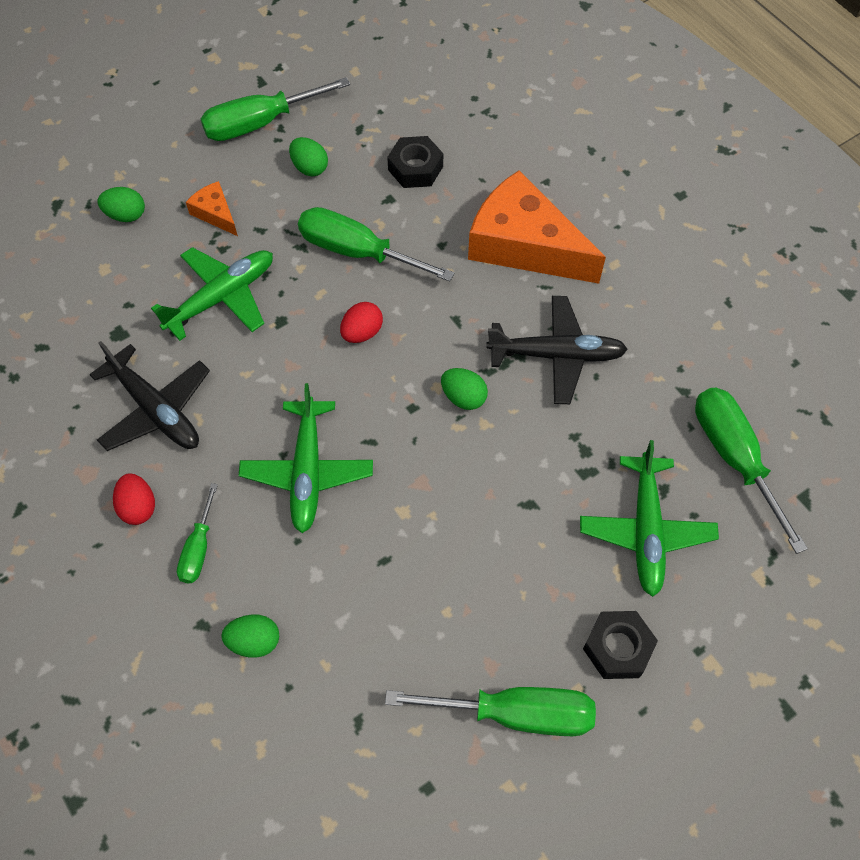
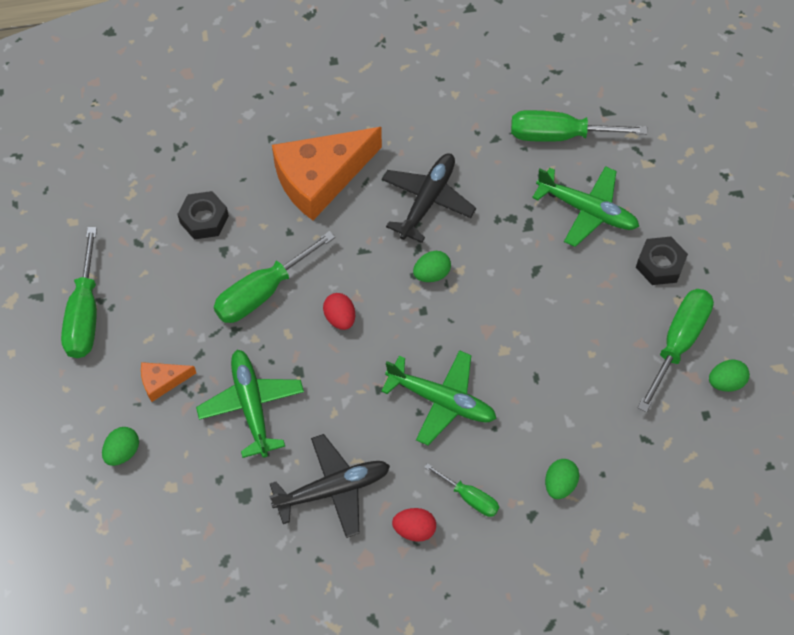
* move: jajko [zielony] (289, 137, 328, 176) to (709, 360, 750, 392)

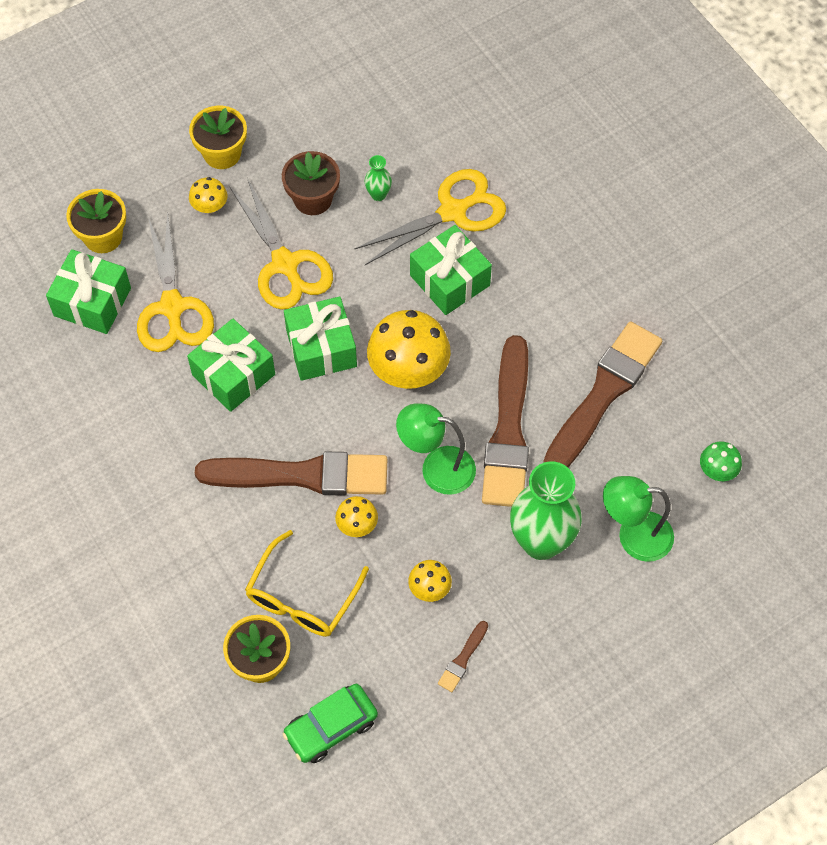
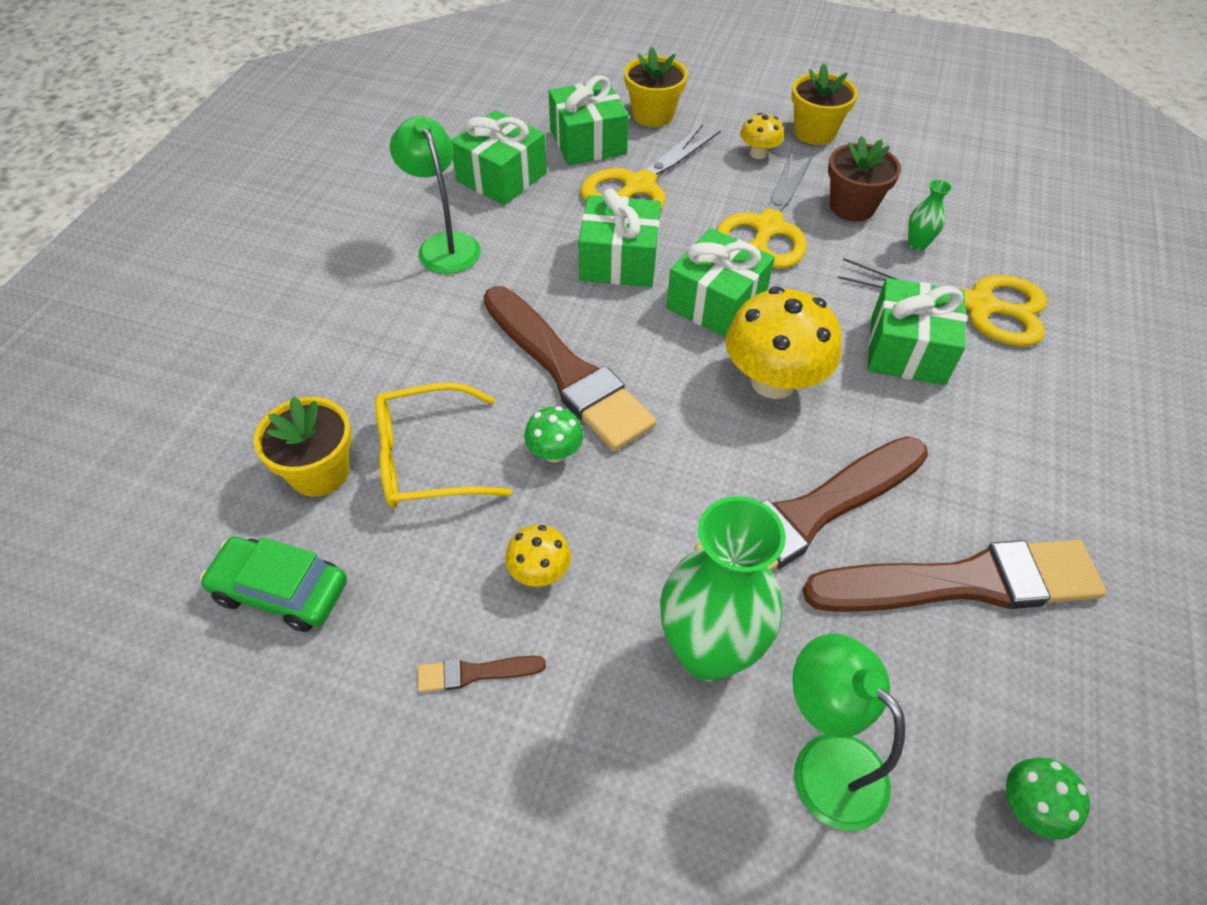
* move: lampka [zielony] (396, 403, 476, 495) to (390, 116, 481, 274)
* insert: prezent [zielony] (451, 110, 547, 205)
* recolor: grzyb [żółty] (335, 496, 378, 537) to grzyb [zielony] (524, 406, 584, 462)

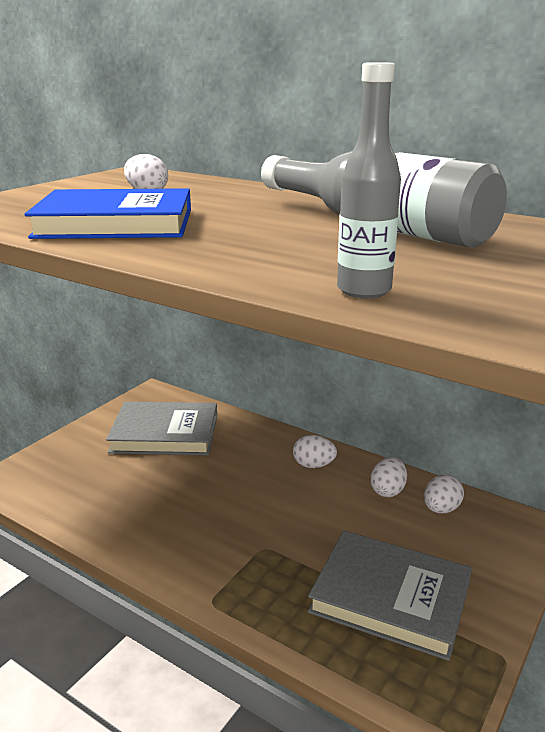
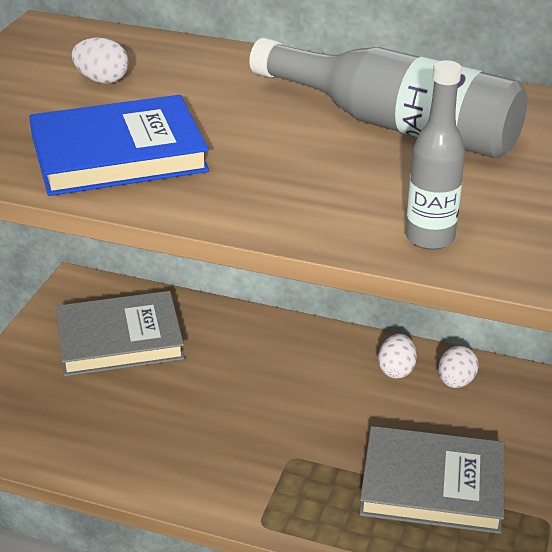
* delete: jajko [biały] (293, 435, 337, 468)

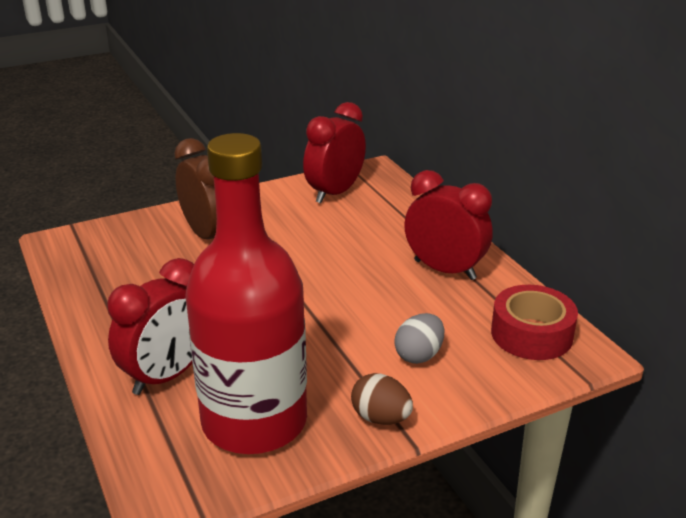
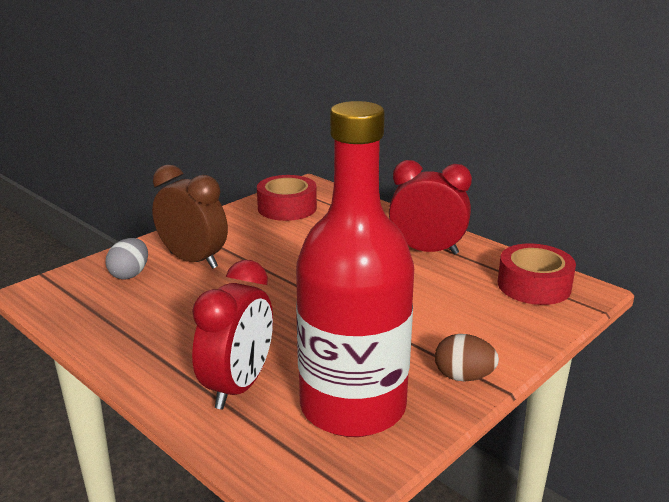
* move: jajko [szary] (394, 313, 444, 364) to (105, 238, 148, 280)
* replace: budzik [czerwony] (303, 102, 366, 203) to taśma klejąca [czerwony] (257, 175, 317, 221)

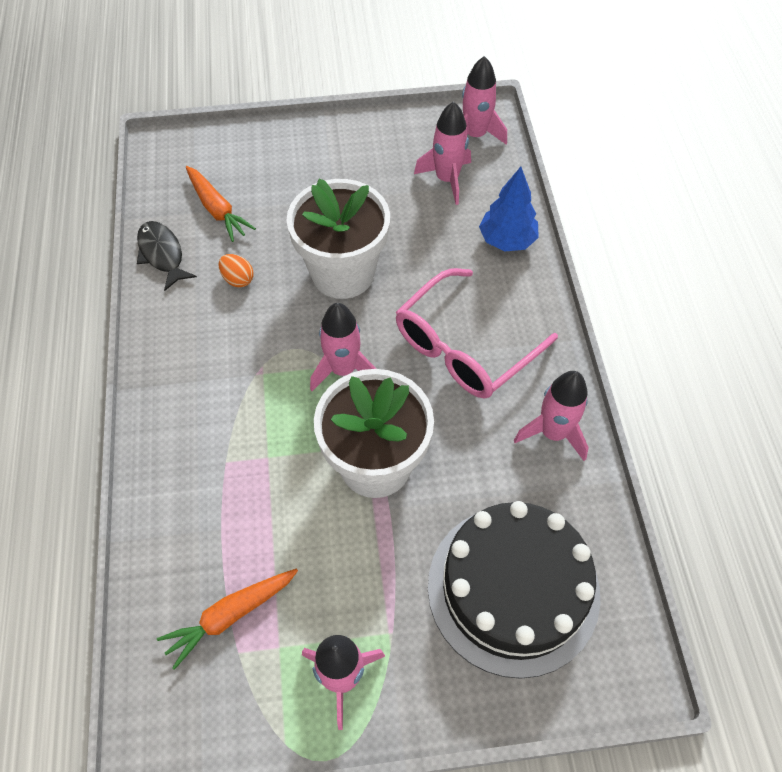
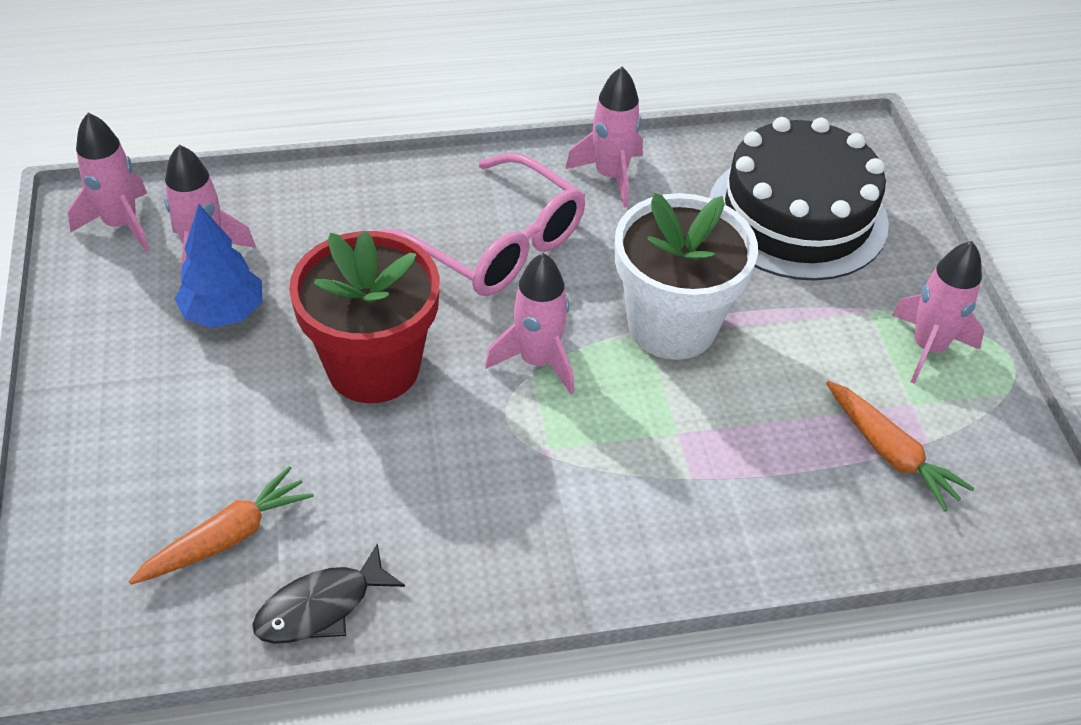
* move: drzewko [niebieski] (479, 167, 539, 252) to (175, 204, 262, 328)
* recolor: doniczka [biały] (287, 179, 390, 299) to doniczka [czerwony] (289, 231, 440, 403)
* delete: jajko [pomarańczowy] (219, 254, 254, 288)

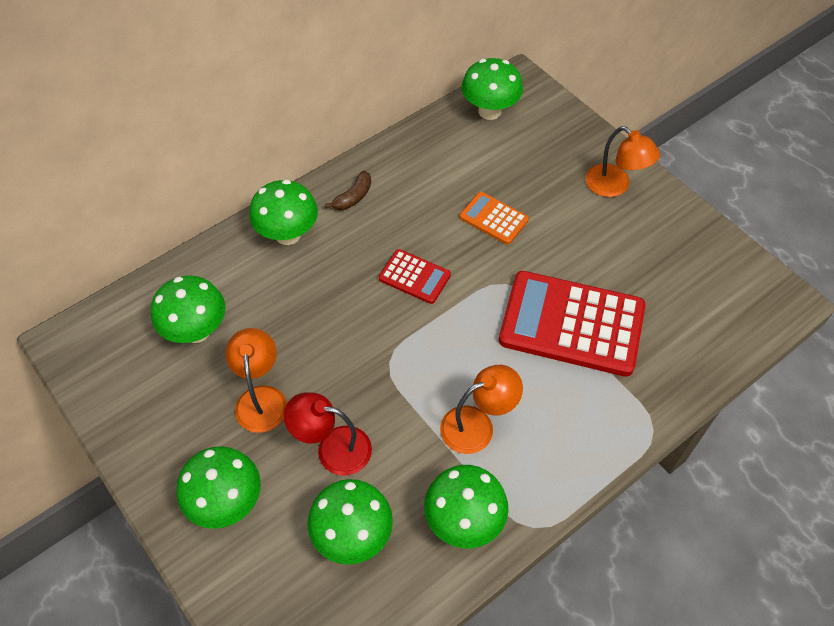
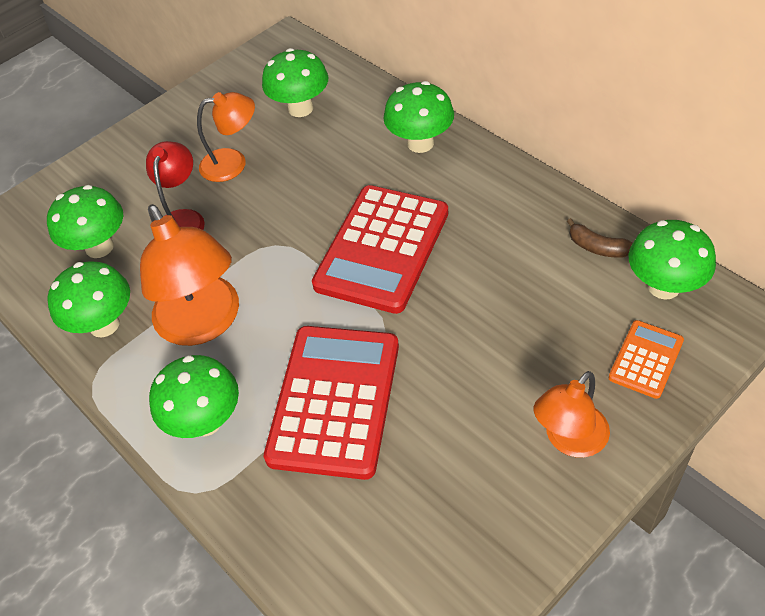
* resize: lampka [pomarańczowy] (440, 365, 523, 454) = (140, 204, 239, 346) x1.63
* move: grzyb [zielony] (177, 446, 261, 529) to (149, 355, 239, 438)
* resize: kalkulator [czerwony] (379, 249, 451, 304) = (312, 185, 448, 314) x2.06
* move: banan [brązowy] (325, 171, 371, 210) to (567, 218, 633, 258)
* move: kalkulator [pomarańczowy] (460, 192, 529, 245) to (609, 320, 684, 399)

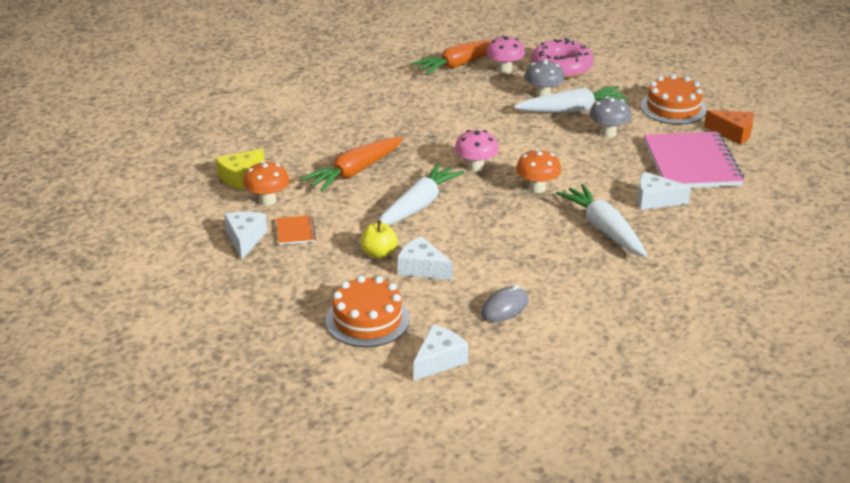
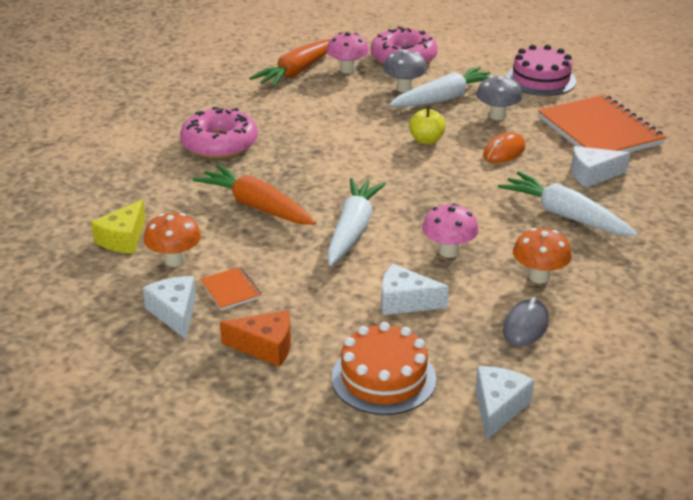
* insert: donut [różowy] (180, 107, 258, 159)
* rotate: marchewka [pomarańczowy] (301, 137, 403, 192) = (193, 164, 316, 225) 105 degrees clockwise
* move: ser [pomarańczowy] (704, 110, 754, 145) to (220, 310, 291, 367)
* move: jabłko [żółty] (360, 220, 398, 259) to (409, 106, 446, 144)
* move: grzyb [różowy] (455, 130, 499, 172) to (422, 203, 479, 258)
* insert: myszka [pomarańczowy] (483, 132, 526, 163)
* recolor: tort [pomarańczowy] (640, 74, 707, 125) to tort [różowy] (506, 45, 576, 96)
* move: grzyb [pomarańczowy] (516, 149, 561, 193) to (513, 228, 572, 283)
* recolor: zeszyt [różowy] (644, 131, 744, 188) to zeszyt [pomarańczowy] (538, 95, 666, 152)

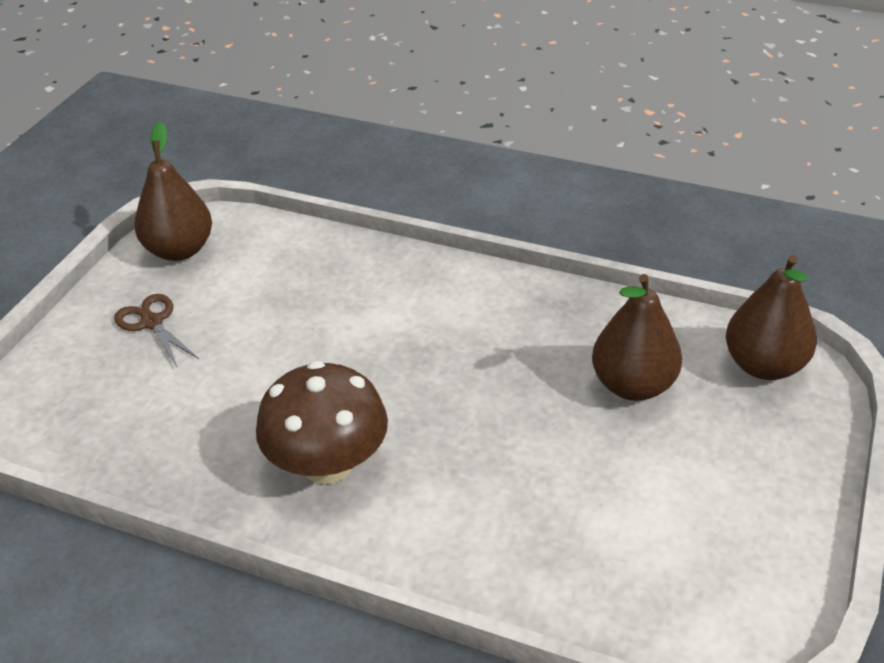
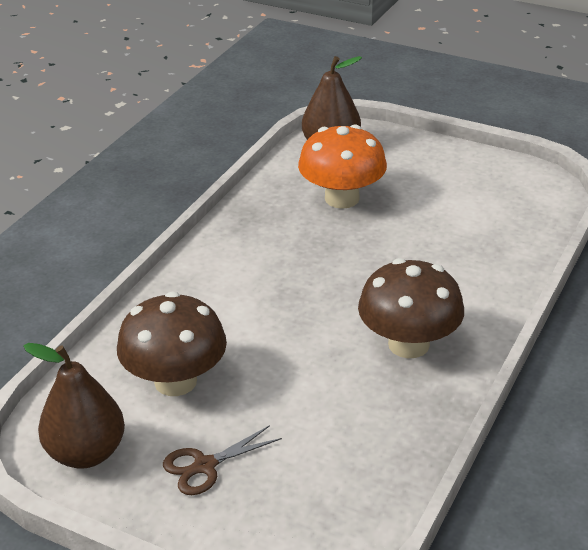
* insert: grzyb [brązowy] (117, 292, 227, 396)
* replace: gruszka [brązowy] (592, 274, 682, 401) to grzyb [pomarańczowy] (298, 124, 387, 209)

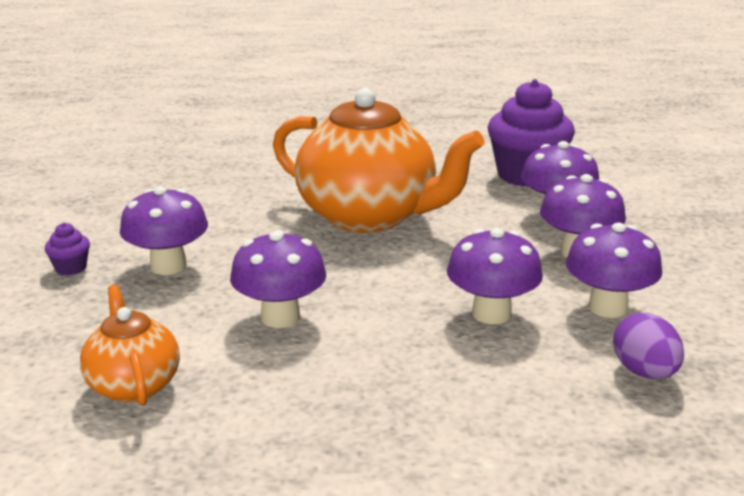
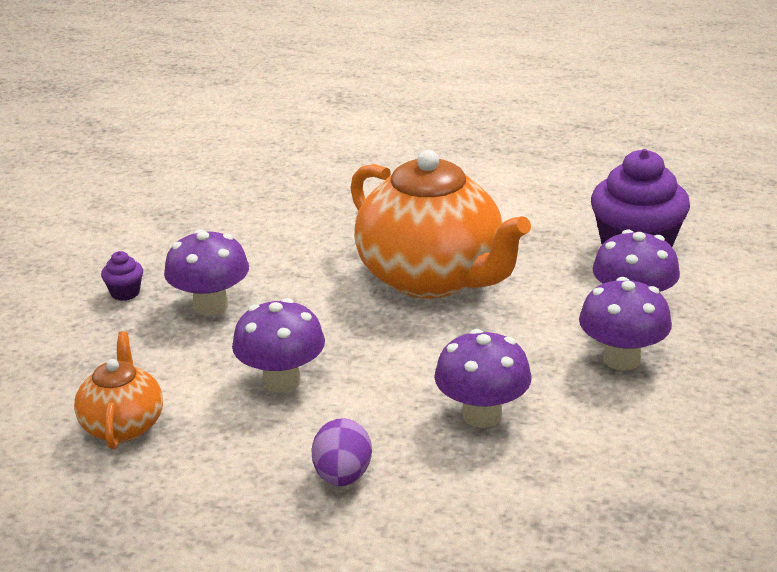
* move: jajko [fioletowy] (613, 312, 684, 379) to (311, 418, 372, 486)
* delete: grzyb [fioletowy] (566, 223, 662, 318)

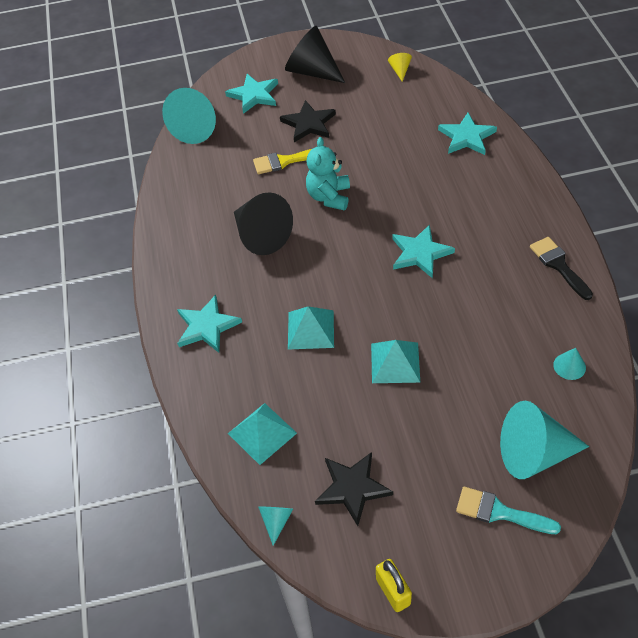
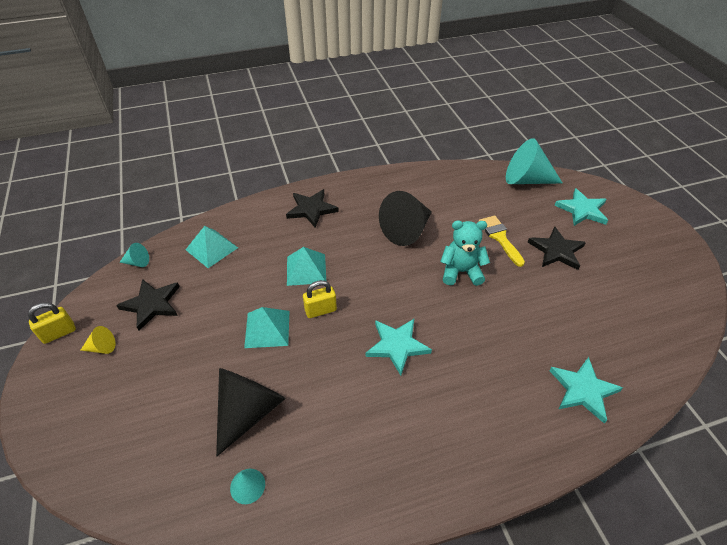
* move: stożek [żółty] (388, 53, 412, 82) to (80, 326, 115, 354)
* move: stożek [czarny] (285, 26, 345, 83) to (216, 368, 286, 457)
* recolor: gwiazda [turkusowy] (177, 295, 242, 353) to gwiazda [czarny] (286, 189, 339, 228)
* insert: kłódka [żółty] (303, 280, 337, 318)
* delete: pędzel [turkusowy] (456, 487, 561, 534)
* delete: stożek [turkusowy] (500, 401, 589, 479)
* delete: pędzel [czarny] (530, 237, 593, 300)

